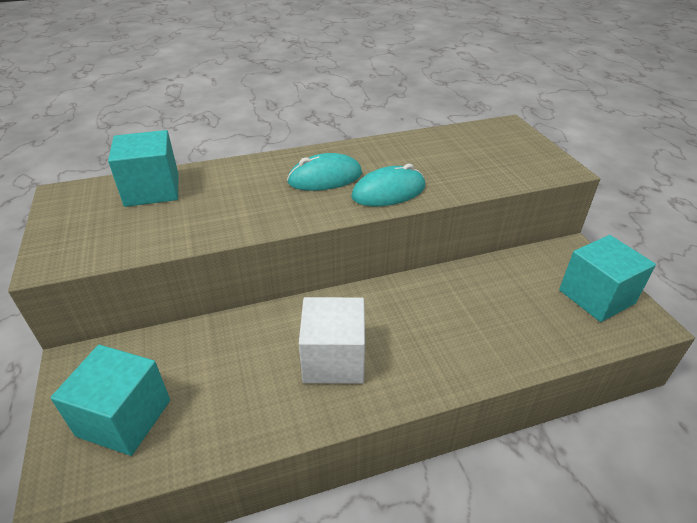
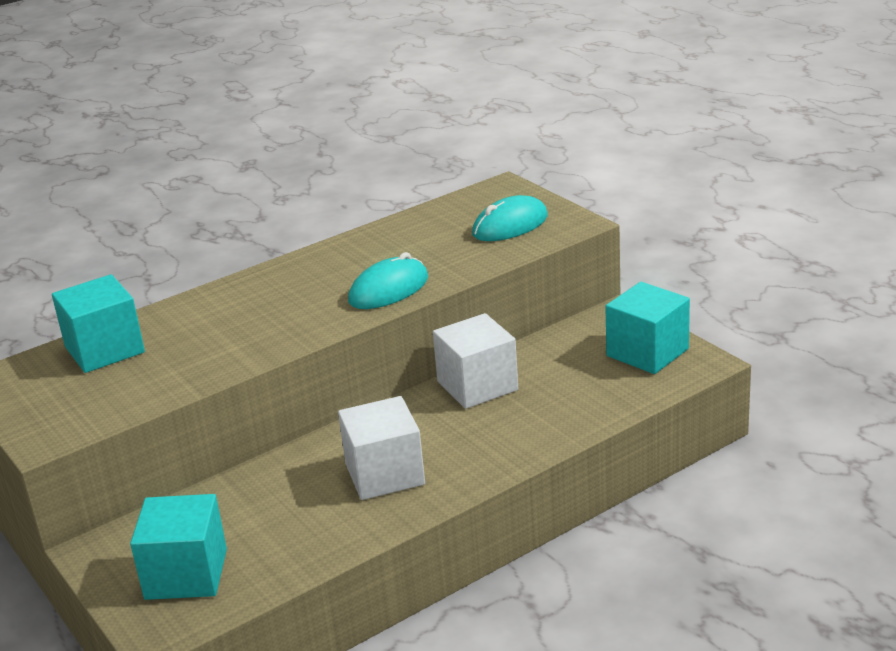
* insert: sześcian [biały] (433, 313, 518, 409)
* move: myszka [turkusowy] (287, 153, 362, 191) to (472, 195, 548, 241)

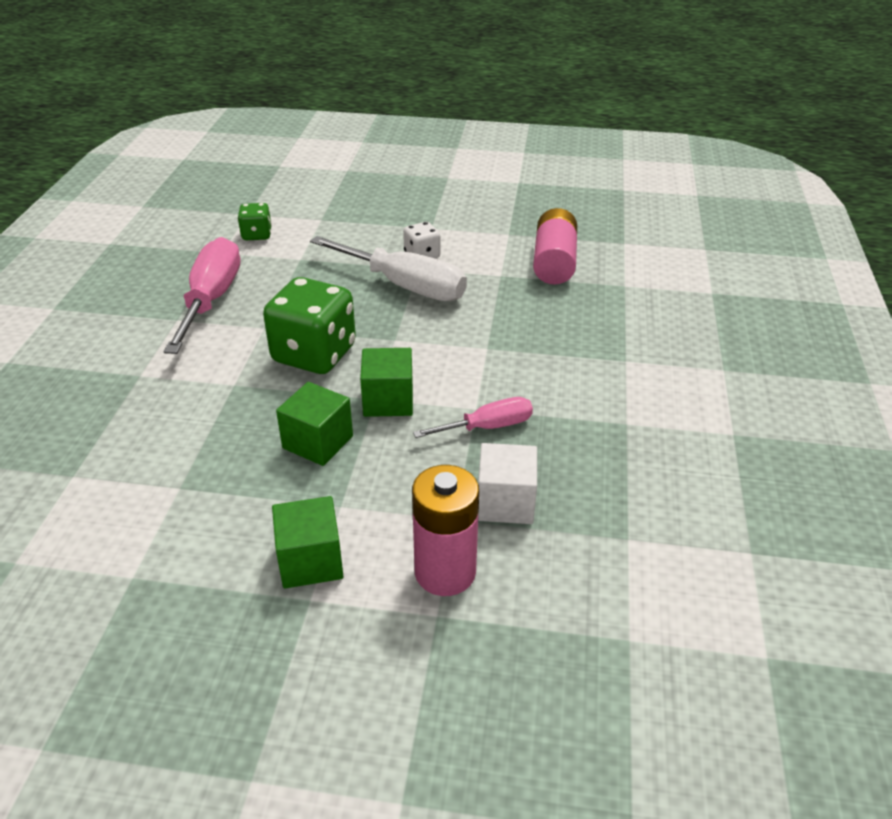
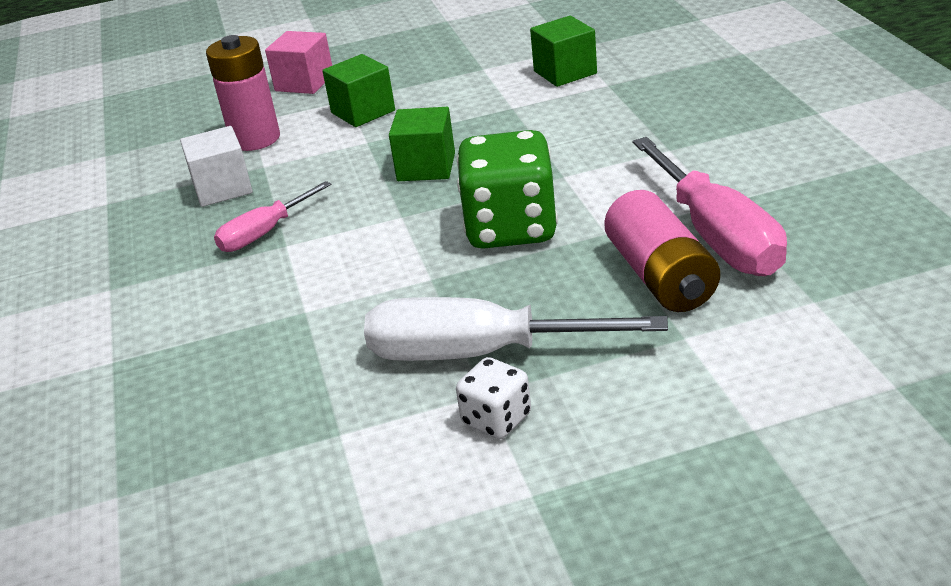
* insert: sześcian [różowy] (265, 31, 332, 94)
* move: sześcian [zielony] (360, 348, 413, 417) to (530, 16, 597, 87)
* move: bateria [różowy] (533, 208, 577, 285) to (604, 190, 720, 312)
* delete: kostka do gry [zielony] (237, 203, 272, 240)

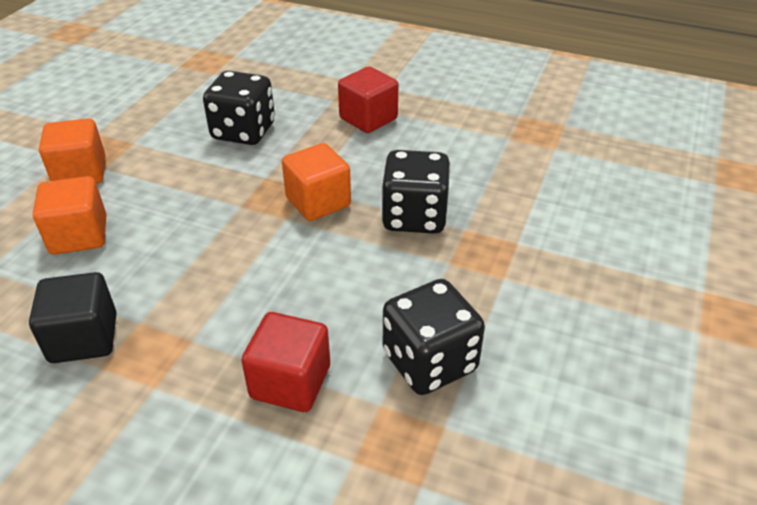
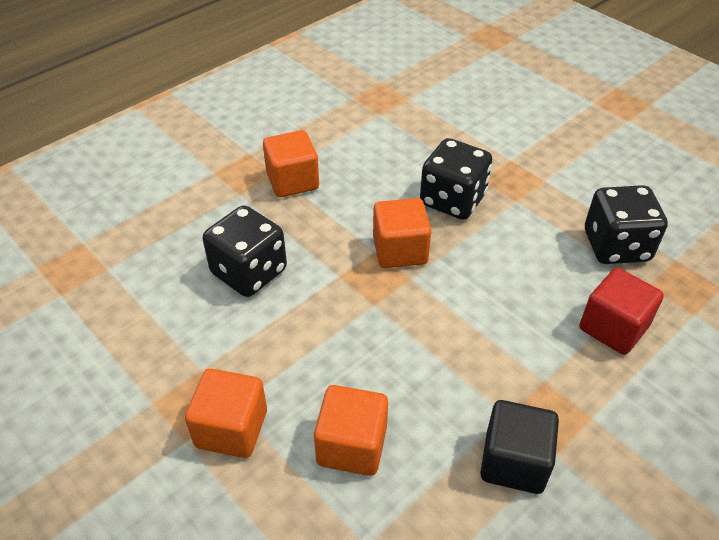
* recolor: sześcian [czerwony] (338, 67, 398, 133) to sześcian [pomarańczowy] (263, 130, 319, 197)

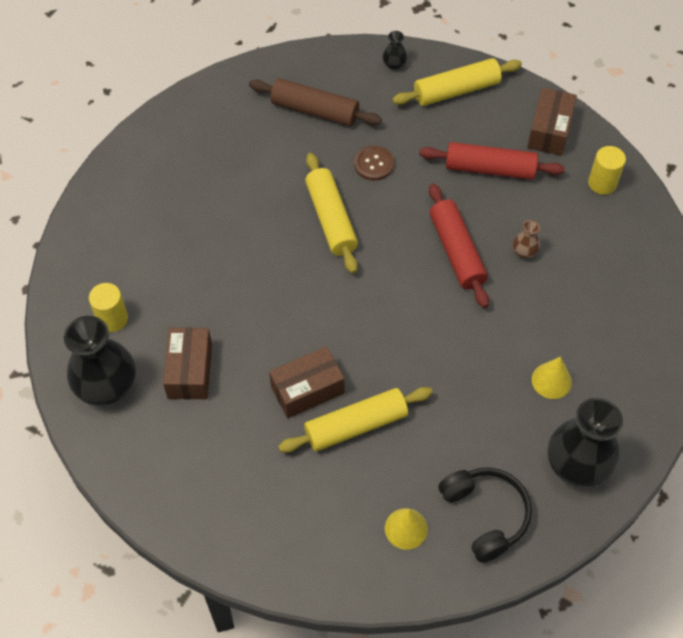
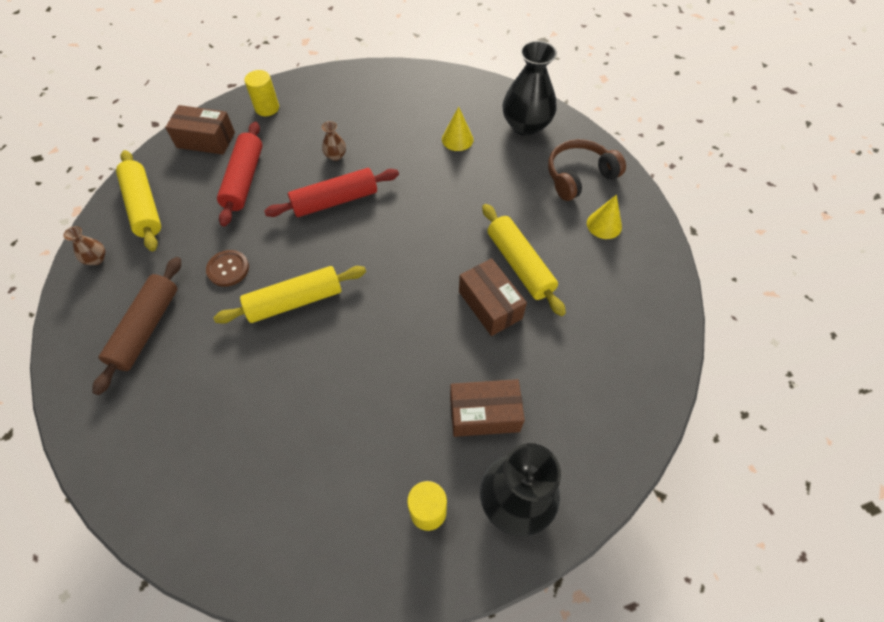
* recolor: wazon [czarny] (382, 31, 408, 70) to wazon [brązowy] (63, 226, 105, 265)
* recolor: słuchawki [czarny] (438, 467, 532, 563) to słuchawki [brązowy] (548, 139, 626, 201)

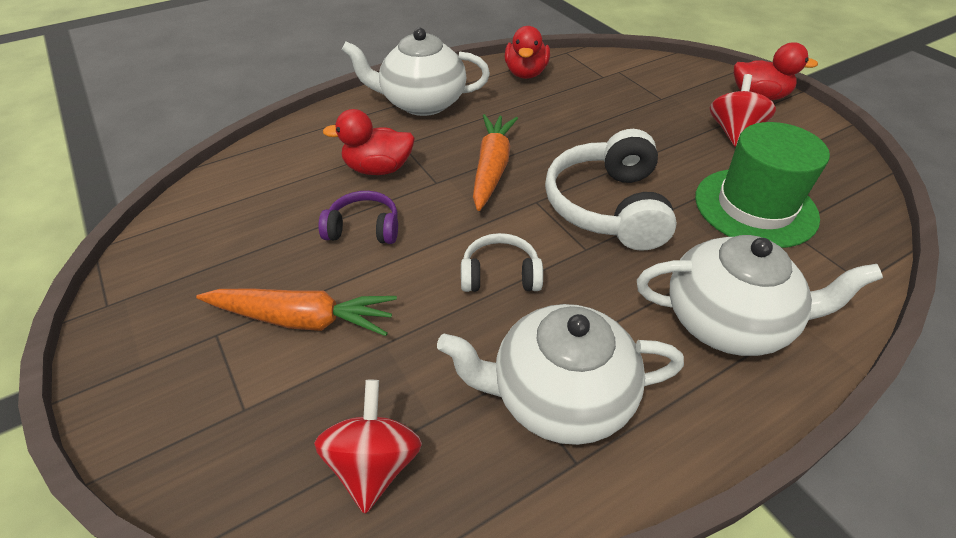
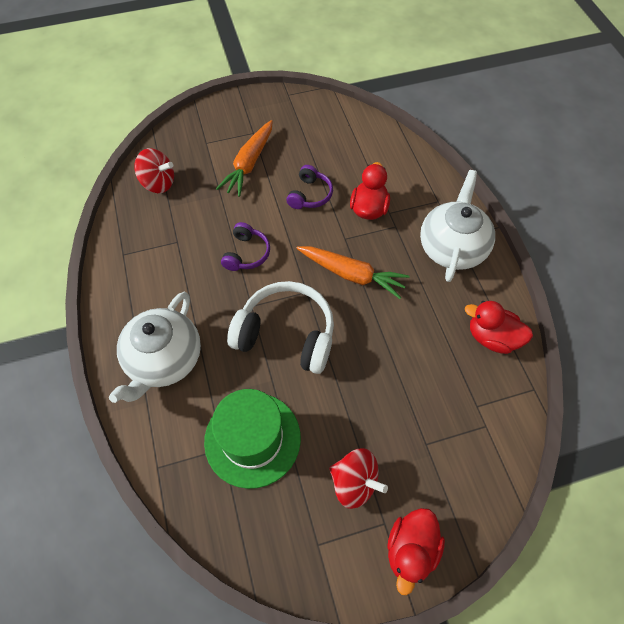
* recolor: słuchawki [biały] (461, 233, 543, 292) to słuchawki [fioletowy] (221, 222, 270, 271)
* delete: imbryk [biały] (437, 304, 684, 445)

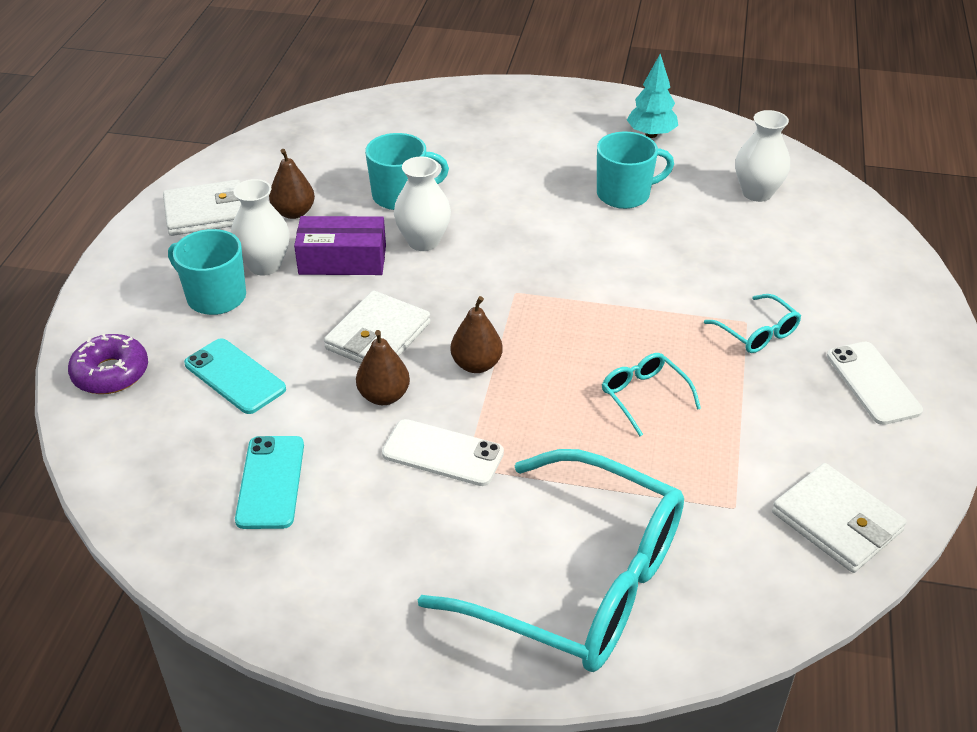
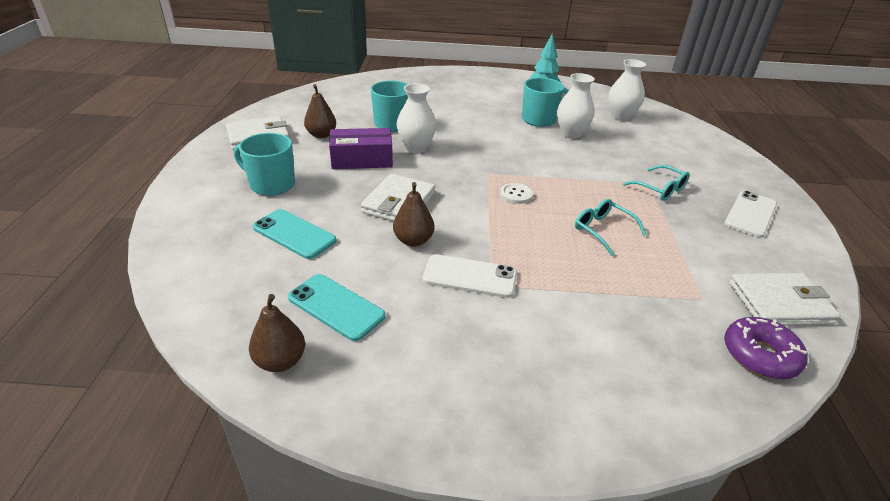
* move: gruszka [brązowy] (450, 296, 503, 373) to (249, 294, 305, 372)
* rotate: telefon [turkusowy] (235, 436, 304, 529) = (288, 274, 386, 341) 45 degrees counterclockwise
* insert: guzik [biały] (500, 183, 533, 204)
* move: wazon [biały] (231, 179, 290, 276) to (557, 73, 595, 139)
* rotate: telefon [biały] (827, 342, 923, 425) = (724, 191, 777, 238) 60 degrees clockwise
* move: donut [fioletowy] (68, 334, 148, 394) to (724, 317, 808, 379)
* rotate: portfel [biały] (772, 463, 907, 573) = (729, 273, 841, 326) 45 degrees counterclockwise
* delete: okulary [turkusowy] (418, 449, 684, 672)

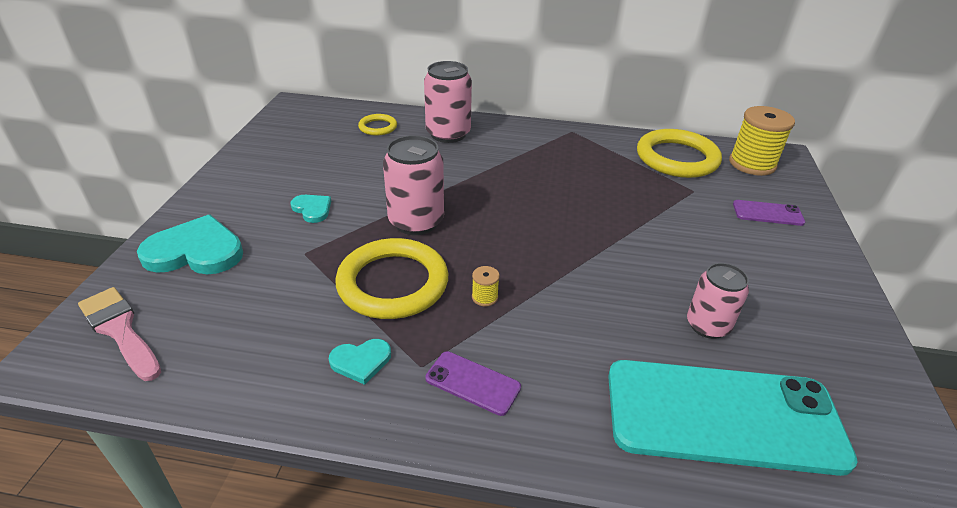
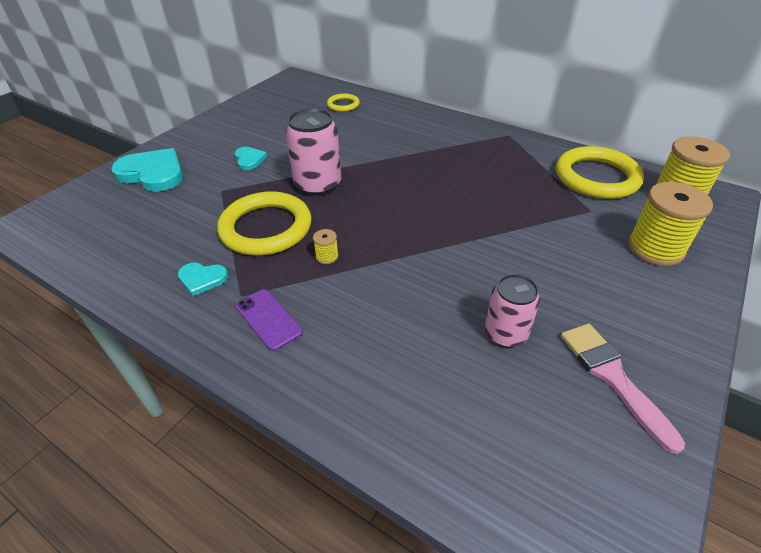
* move: pędzel [różowy] (78, 287, 161, 381) to (561, 323, 685, 454)
* replace: telefon [fioletowy] (733, 200, 805, 226) to szpulka [żółty] (628, 182, 713, 266)
* delete: puszka [różowy] (424, 61, 472, 143)
* delete: telefon [turkusowy] (608, 360, 858, 476)

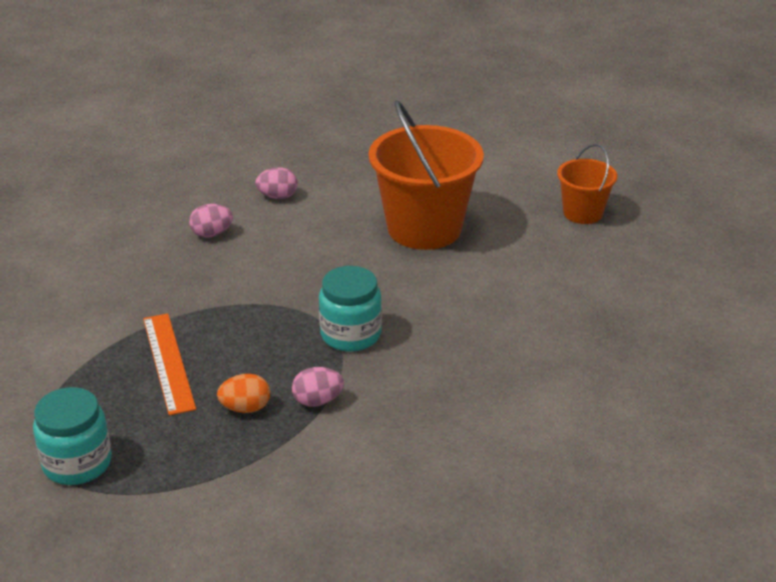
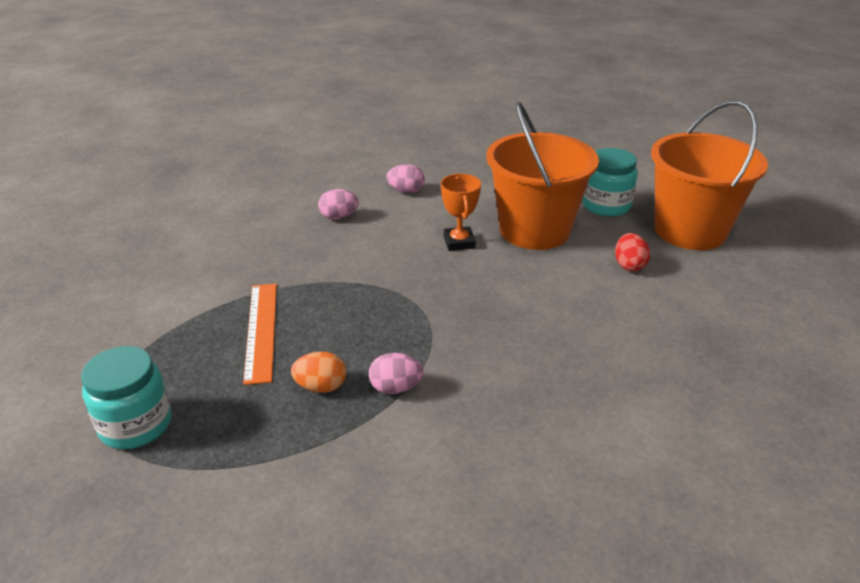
* insert: puchar [pomarańczowy] (441, 174, 481, 251)
* move: słoik [turkusowy] (319, 266, 382, 352) to (582, 148, 638, 217)
* insert: jajko [czerwony] (615, 233, 650, 271)
* resize: wiadro [pomarańczowy] (557, 144, 618, 224) = (651, 101, 768, 250) x1.86

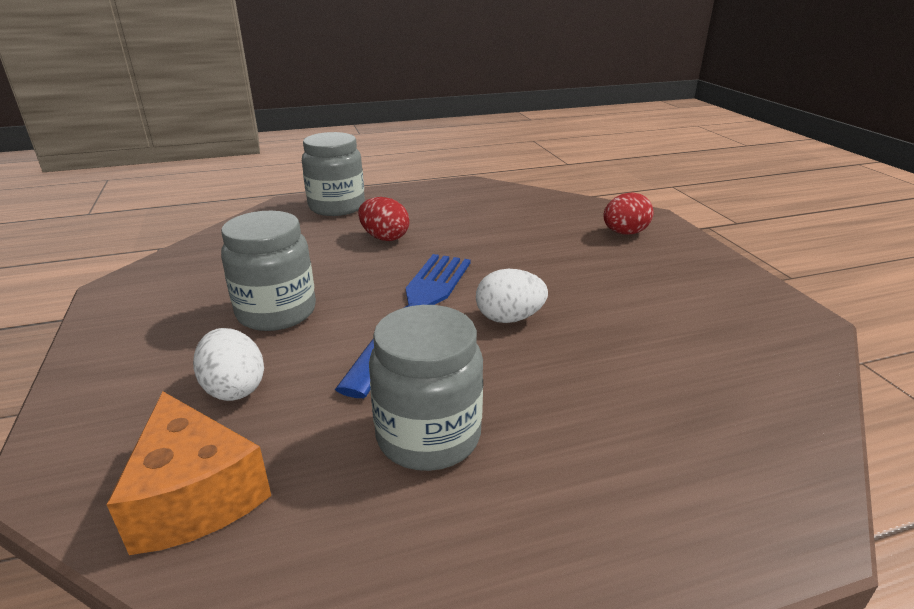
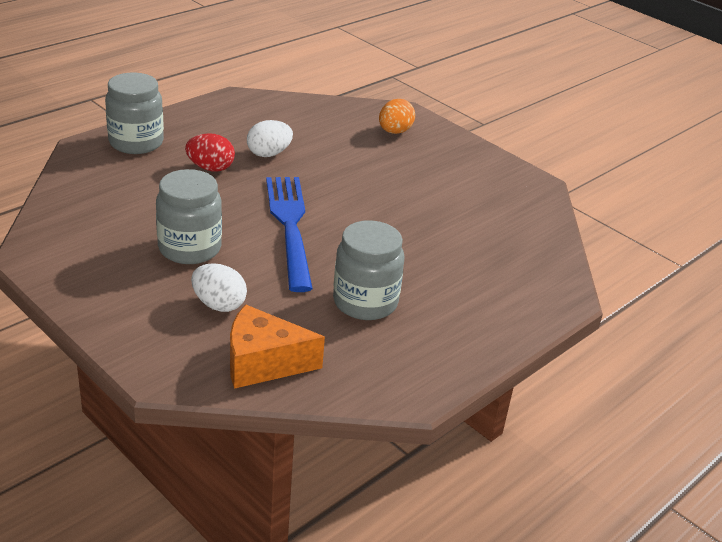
* rotate: ser [pomarańczowy] (106, 391, 271, 555) = (230, 304, 325, 389) 150 degrees clockwise
* move: jajko [biały] (476, 269, 548, 323) to (247, 120, 293, 157)
* recolor: jajko [czerwony] (604, 192, 653, 235) to jajko [pomarańczowy] (379, 99, 415, 134)

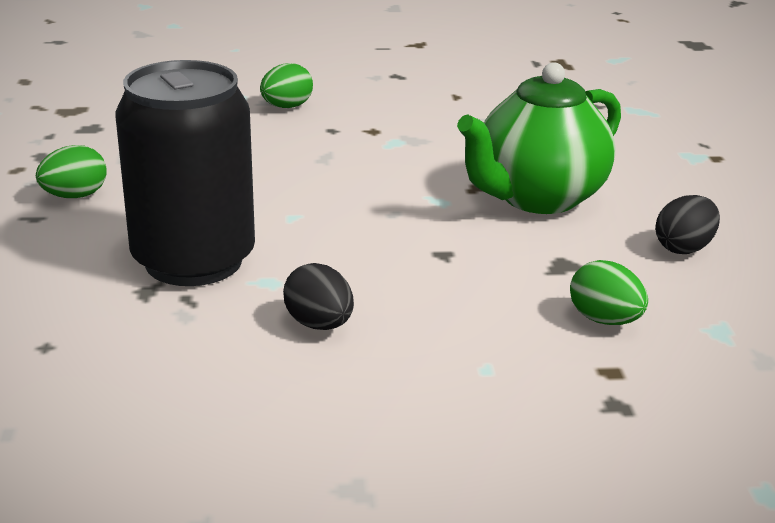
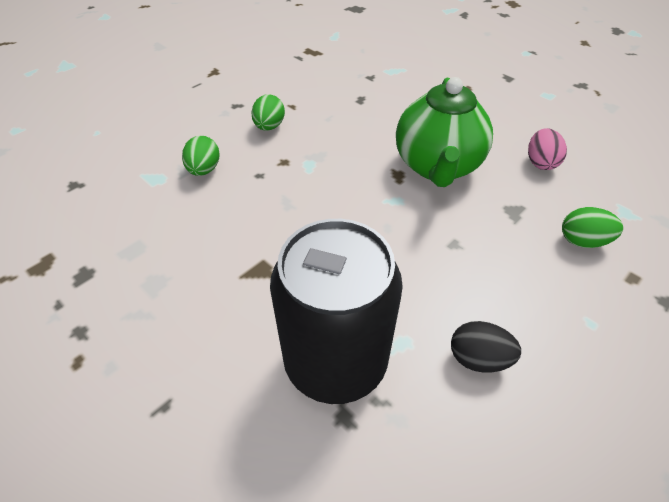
* move: jajko [zielony] (36, 145, 106, 198) to (251, 94, 285, 130)
* recolor: jajko [czarny] (655, 195, 720, 254) to jajko [różowy] (528, 128, 567, 170)

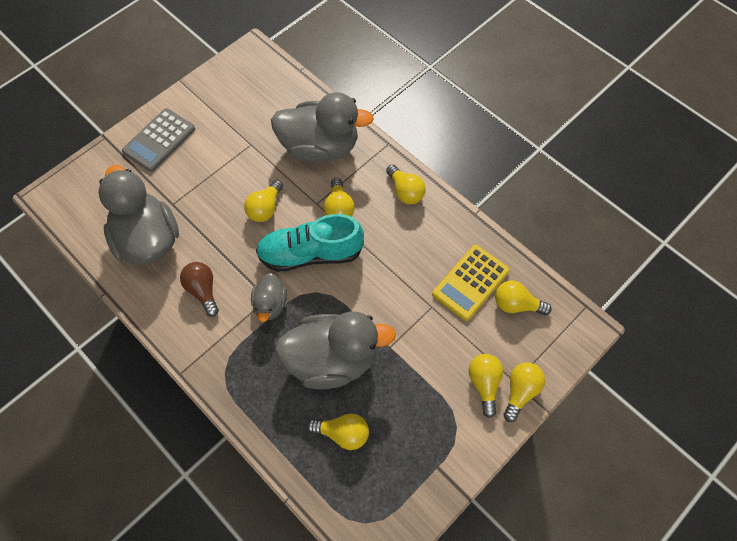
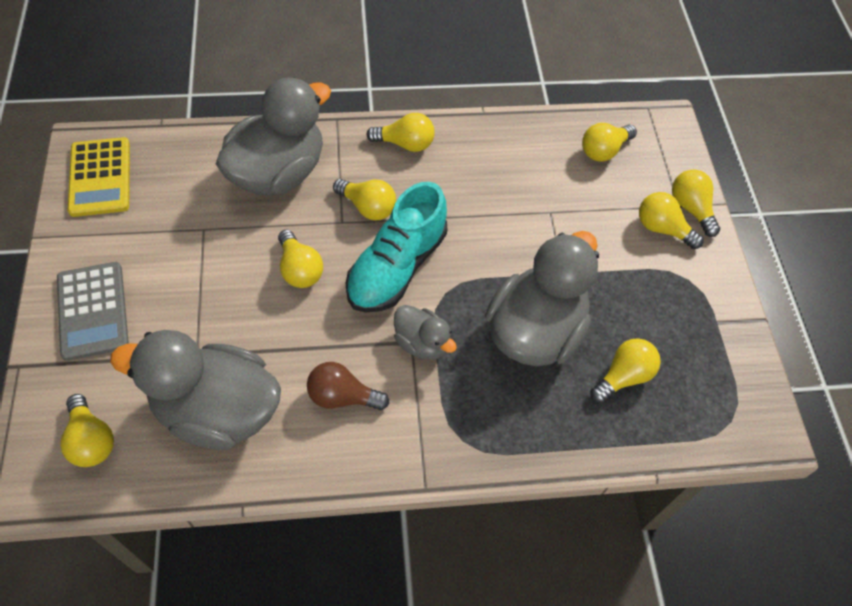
* insert: żarówka [żółty] (60, 394, 114, 467)
* move: kalkulator [żółty] (432, 245, 510, 321) to (67, 137, 130, 217)

